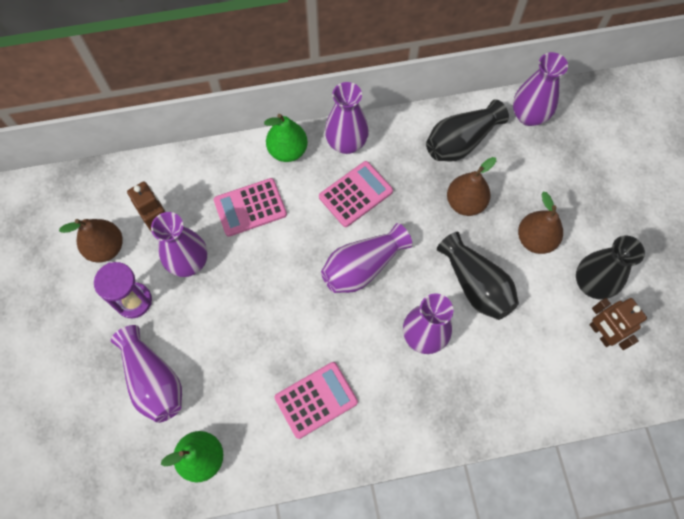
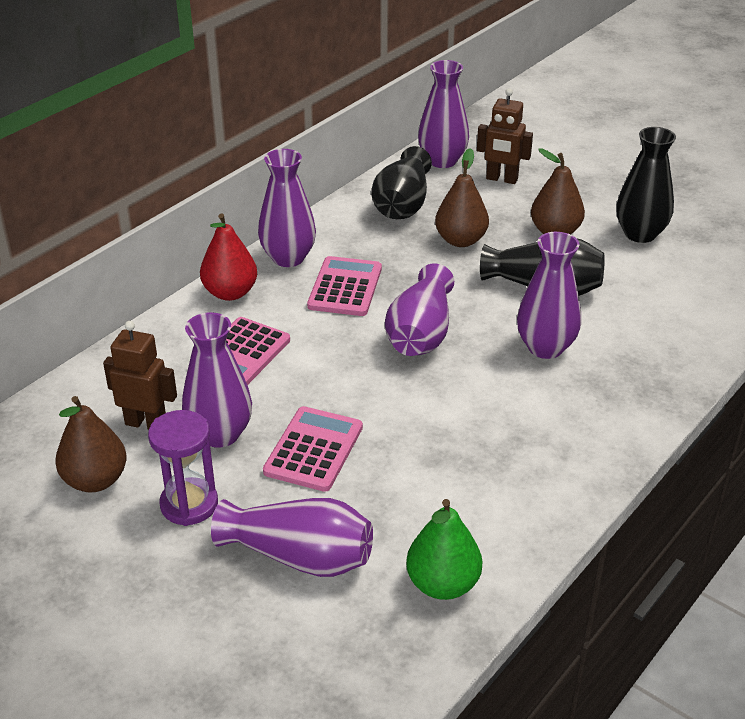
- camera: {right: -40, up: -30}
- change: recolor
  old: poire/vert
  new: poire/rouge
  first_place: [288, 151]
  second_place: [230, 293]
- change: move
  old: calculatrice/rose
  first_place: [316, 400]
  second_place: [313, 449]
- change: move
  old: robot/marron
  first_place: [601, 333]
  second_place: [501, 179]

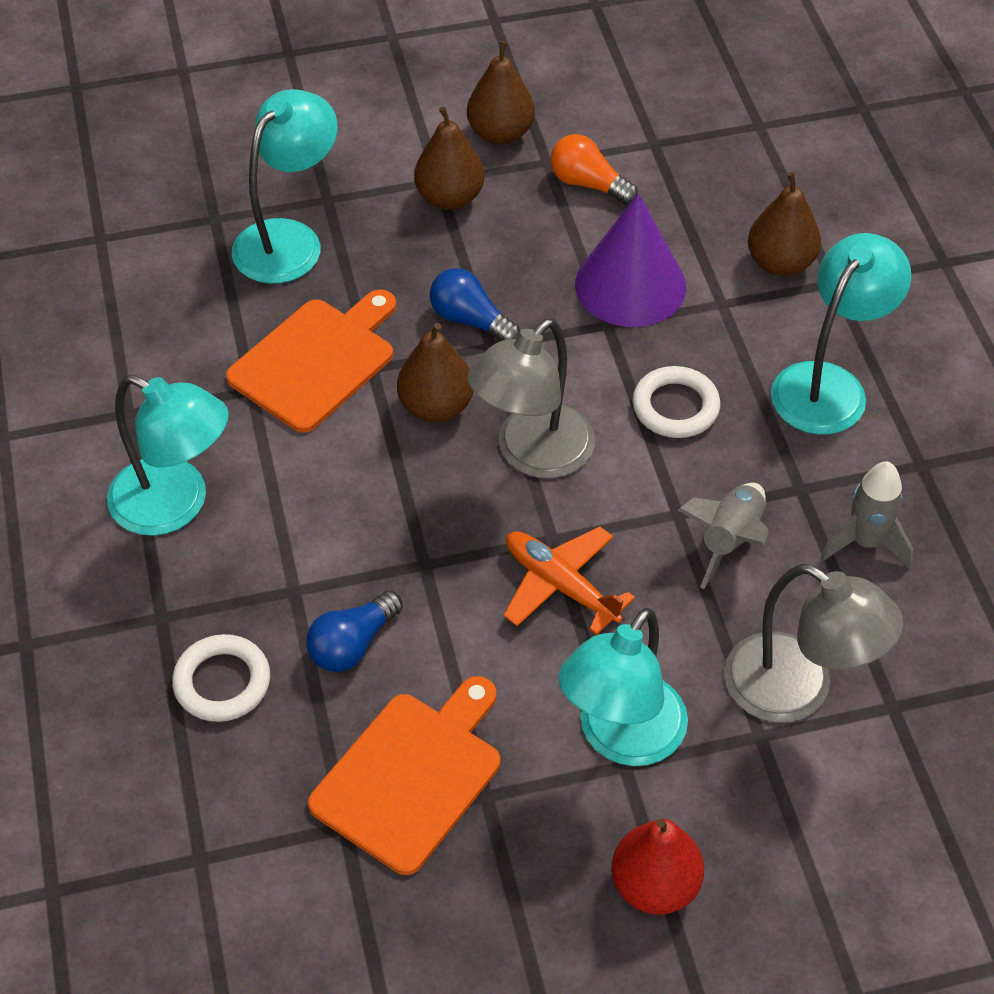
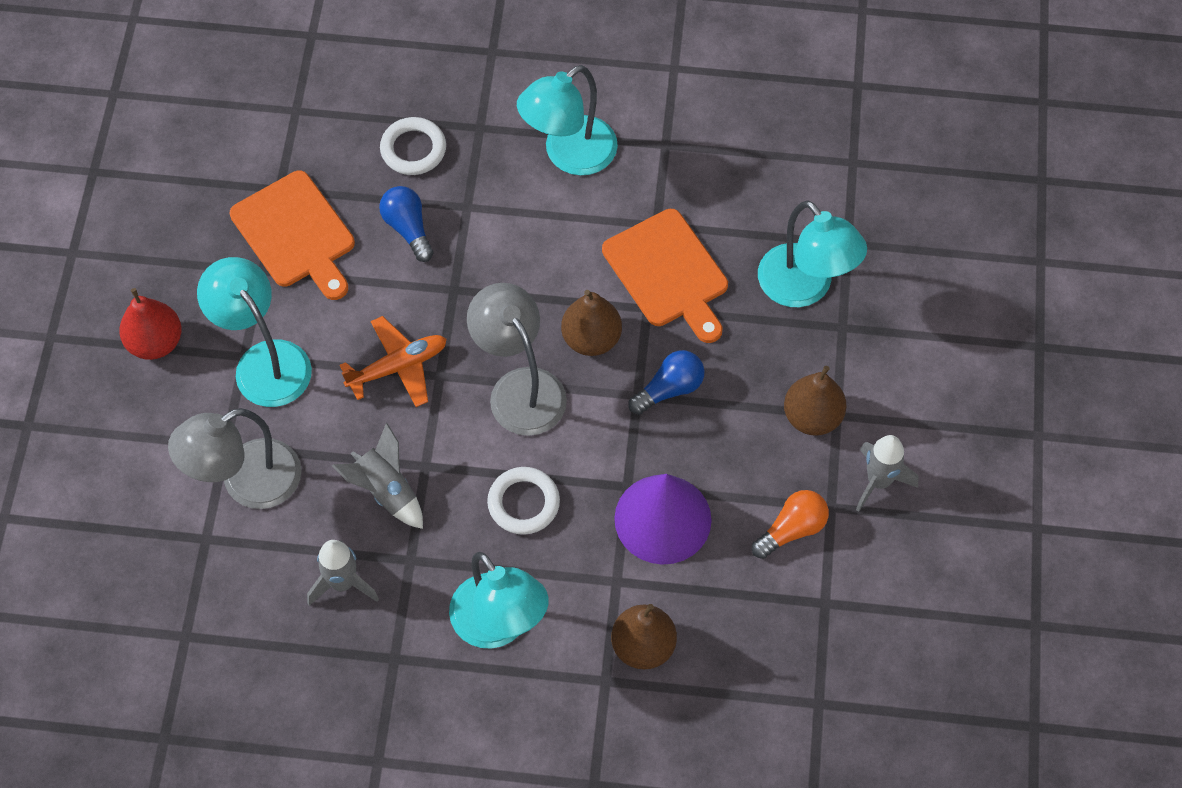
- camera: {right: 110, up: 10}
- change: replace
  old: poire/marron
  new: fusée/gris
  first_place: [500, 133]
  second_place: [878, 481]

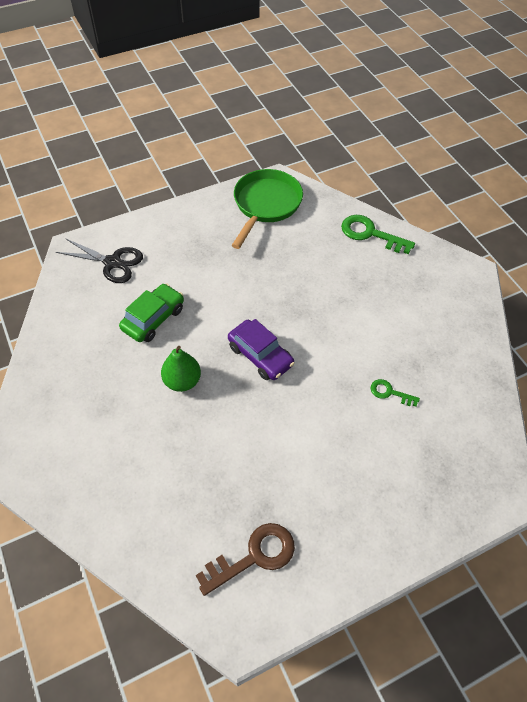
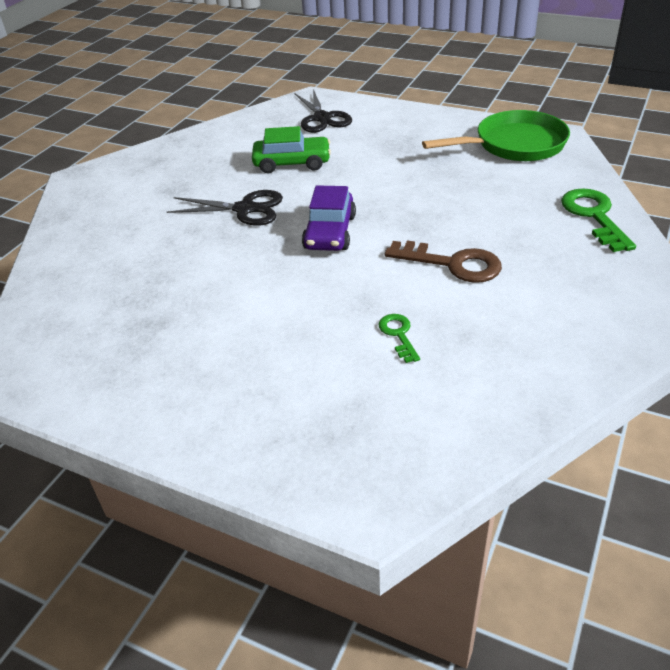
- camera: {right: 55, up: -15}
- change: replace
  old: poire/vert
  new: ciseaux/noir
  first_place: [182, 381]
  second_place: [245, 209]
- change: move
  old: clé/marron
  first_place: [254, 556]
  second_place: [452, 264]

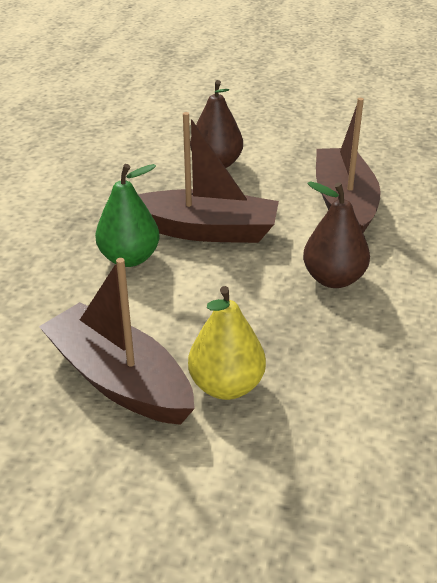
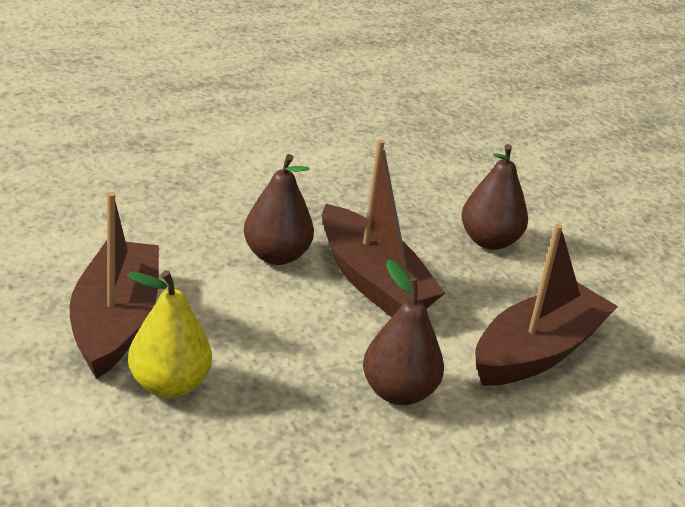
- camera: {right: 45, up: -5}
- change: recolor
  old: poire/vert
  new: poire/marron
  first_place: [129, 258]
  second_place: [276, 256]

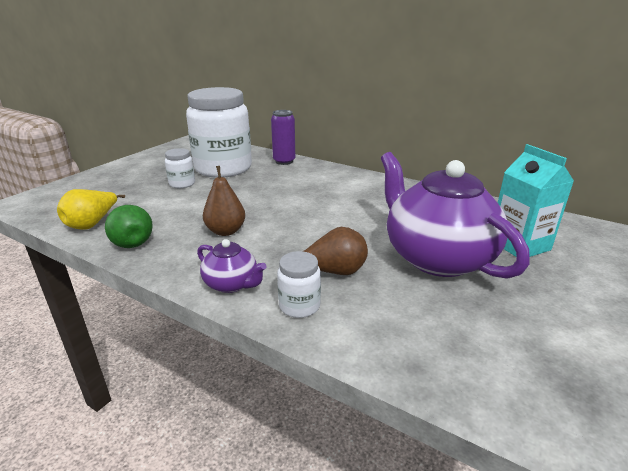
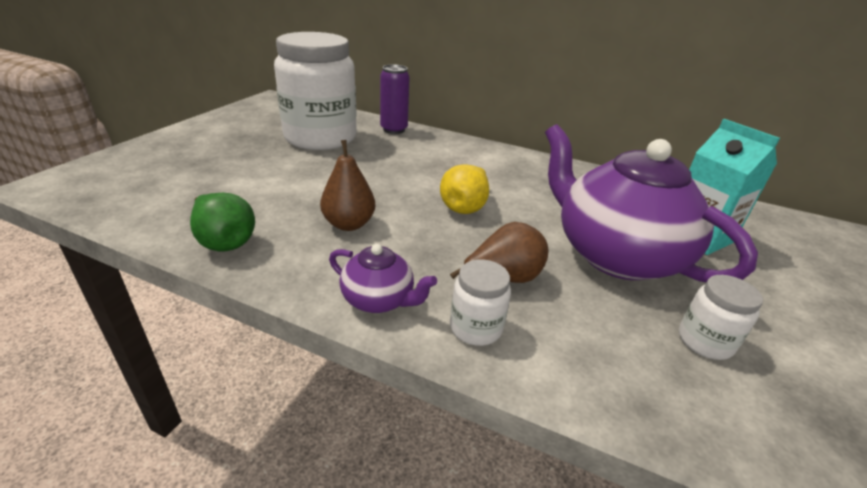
- camera: {right: -10, up: 5}
- change: move
  old: poire/jaune
  first_place: [92, 224]
  second_place: [465, 207]
- change: move
  old: bocal/blanc
  first_place: [182, 184]
  second_place: [704, 341]

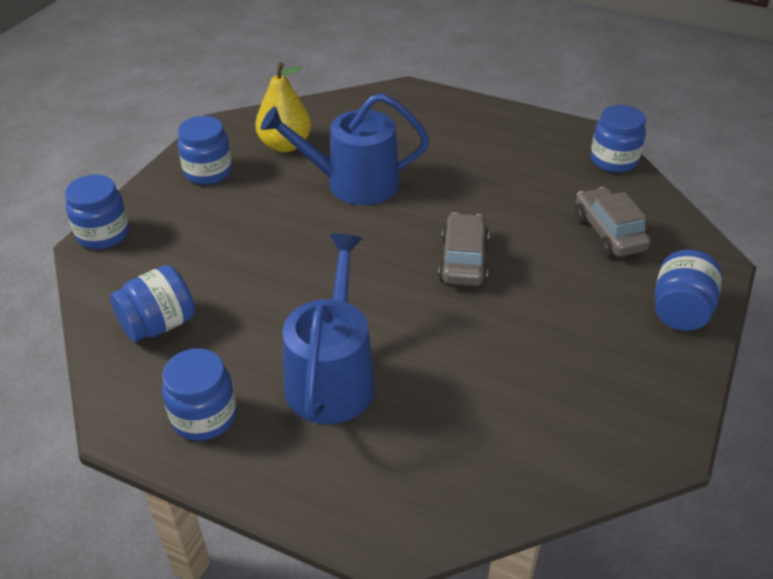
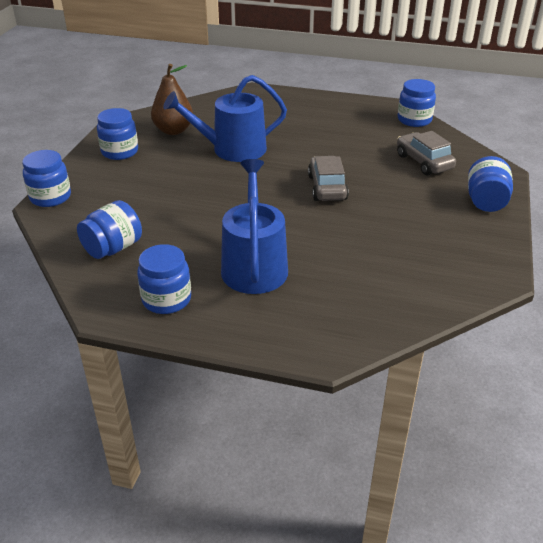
- camera: {right: -10, up: -5}
- change: recolor
  old: poire/jaune
  new: poire/marron
  first_place: [285, 145]
  second_place: [173, 130]

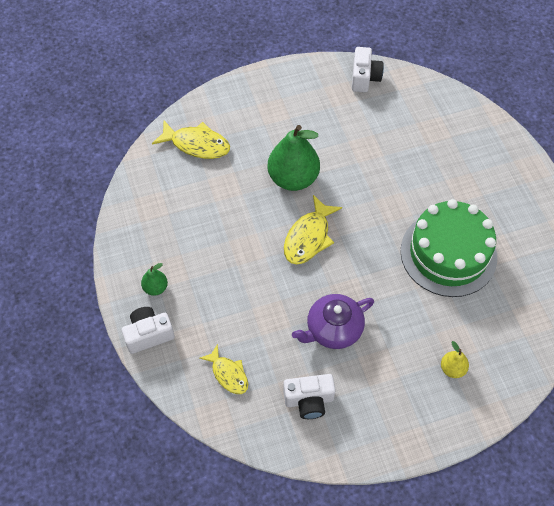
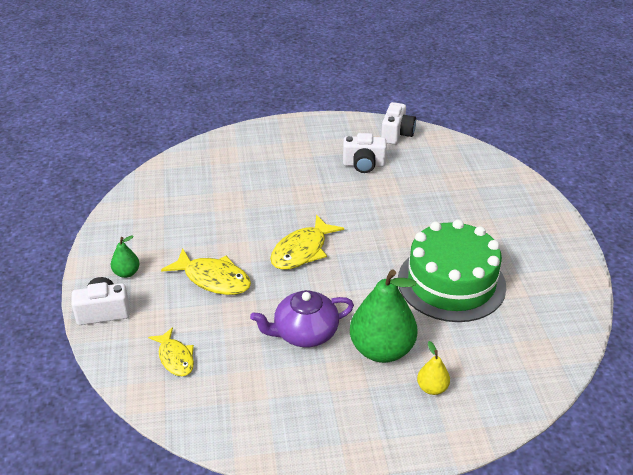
- camera: {right: 10, up: -20}
- change: move
  old: poisson/jaune
  first_place: [196, 144]
  second_place: [213, 279]
- change: move
  old: appareil photo/blanc
  first_place: [309, 400]
  second_place: [363, 164]
- change: move
  old: poire/vert
  first_place: [293, 178]
  second_place: [381, 350]

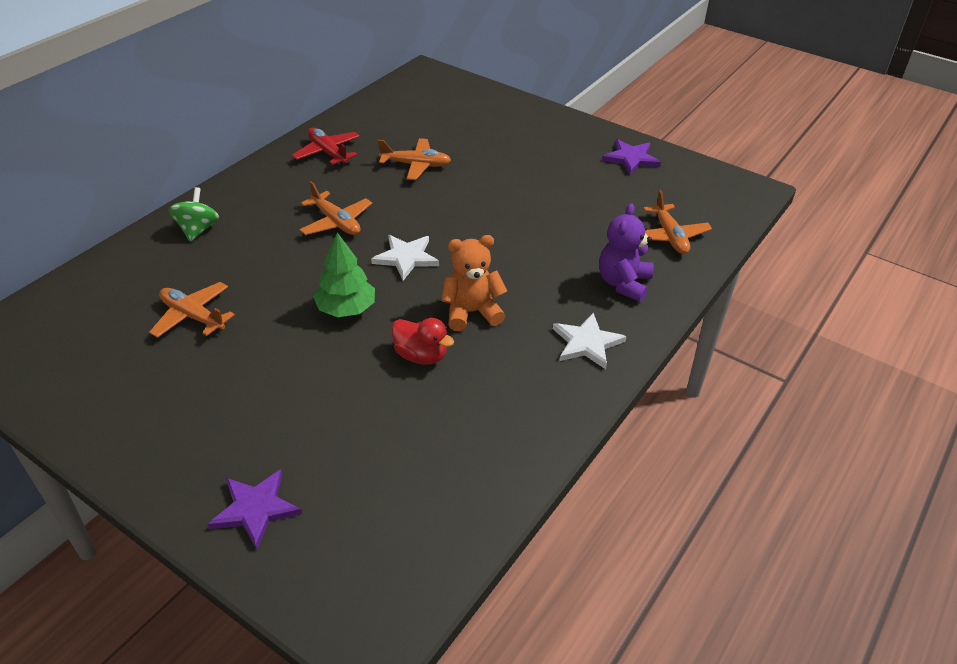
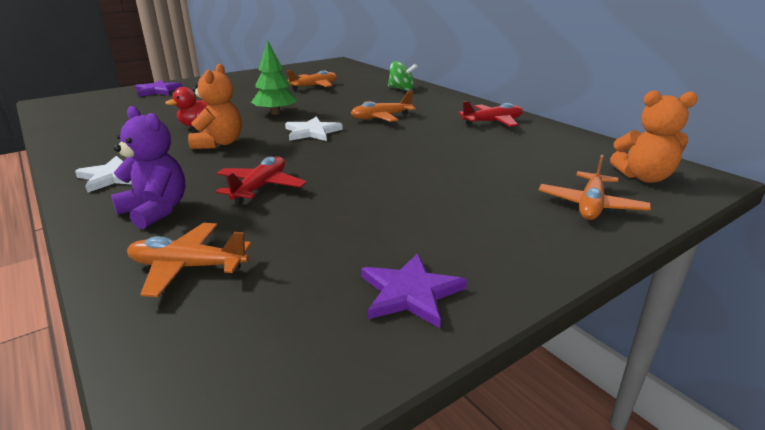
- camera: {right: 110, up: -15}
- change: insert
  new: avion/rouge
  second_place: [261, 187]
- change: move
  old: avion/orange
  first_place: [416, 165]
  second_place: [590, 205]
- change: insert
  new: ours en peluche/orange
  second_place: [644, 177]

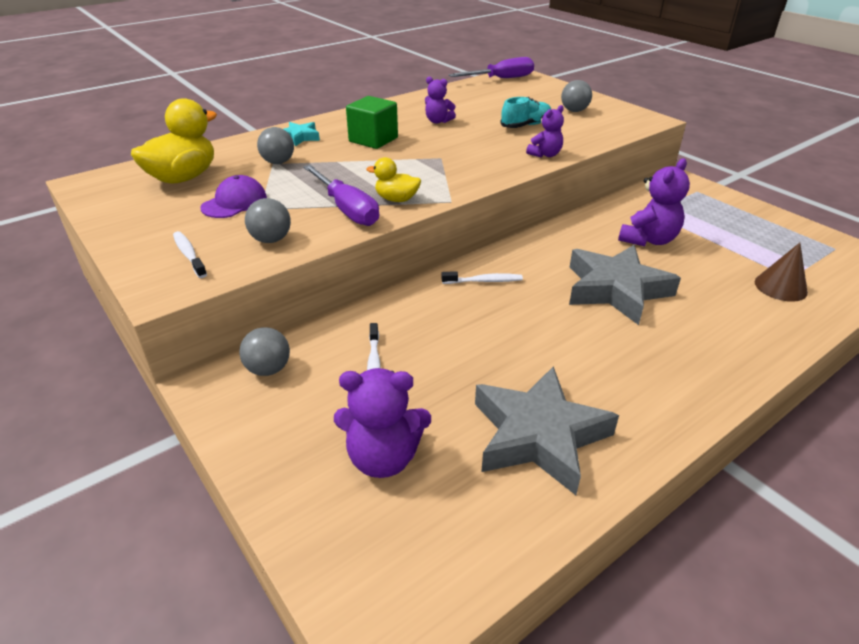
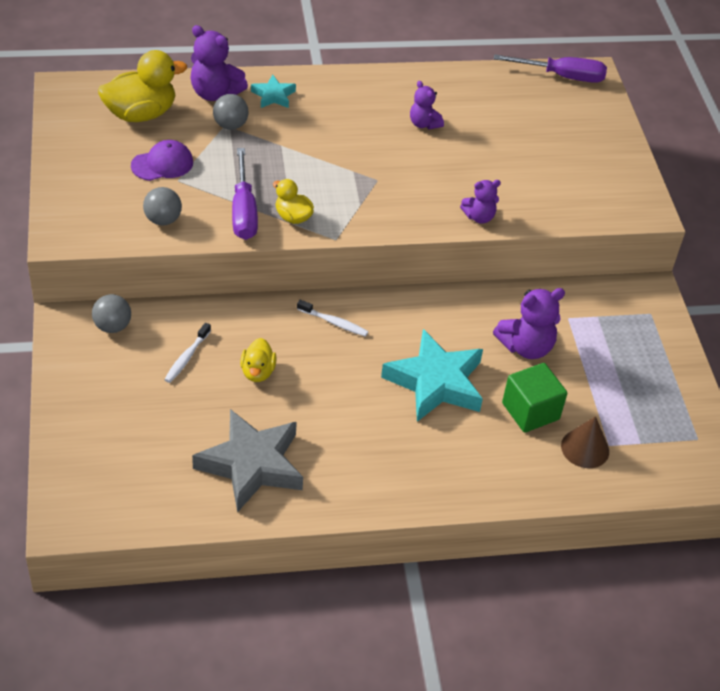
- camera: {right: 25, up: 10}
- change: move
  old: ours en peluche/violet
  first_place: [383, 457]
  second_place: [215, 93]
- change: insert
  new: canard/jaune
  second_place: [258, 372]
- change: recolor
  old: étoile/gris
  new: étoile/turquoise
  first_place: [616, 290]
  second_place: [435, 382]
- change: move
  old: cube/vert
  first_place: [373, 140]
  second_place: [530, 411]
- change: delete
  old: brosse à dents/blanc
  first_place: [189, 255]
- change: delete
  old: chaussure/turquoise
  first_place: [526, 125]
- change: delete
  old: balle/gris
  first_place: [574, 111]

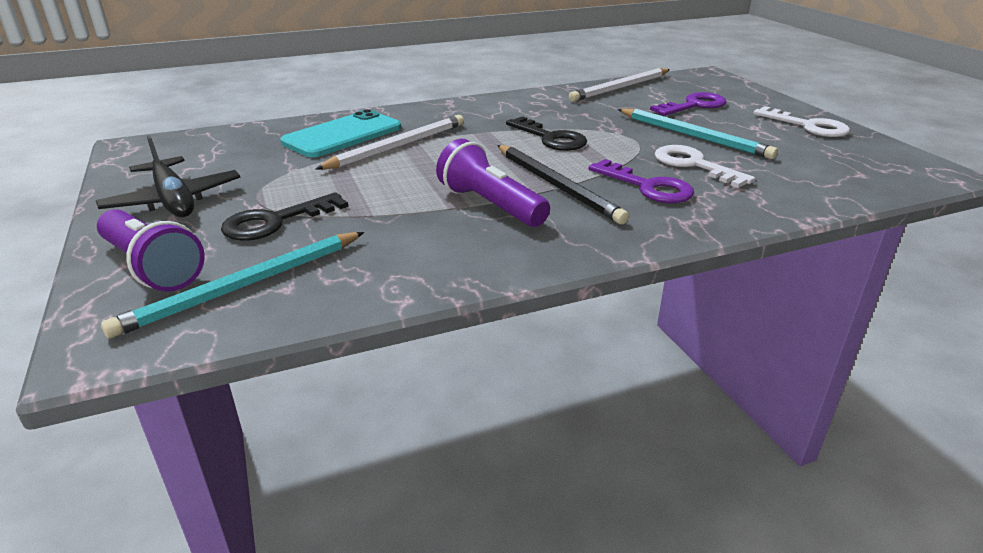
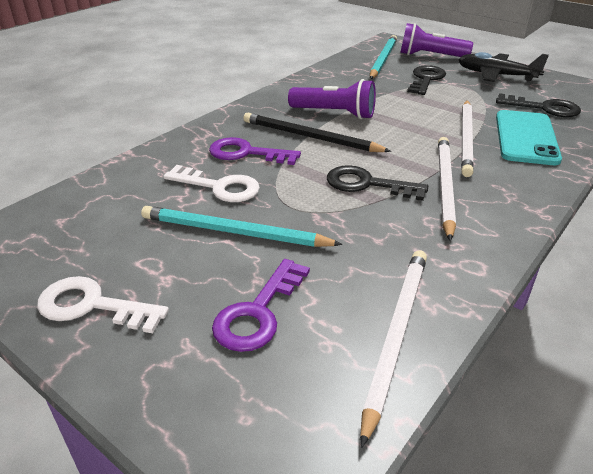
- camera: {right: 150, up: 5}
- change: insert
  new: crayon/blanc
  second_place: [444, 186]
- change: insert
  new: clé/noir
  second_place: [544, 108]

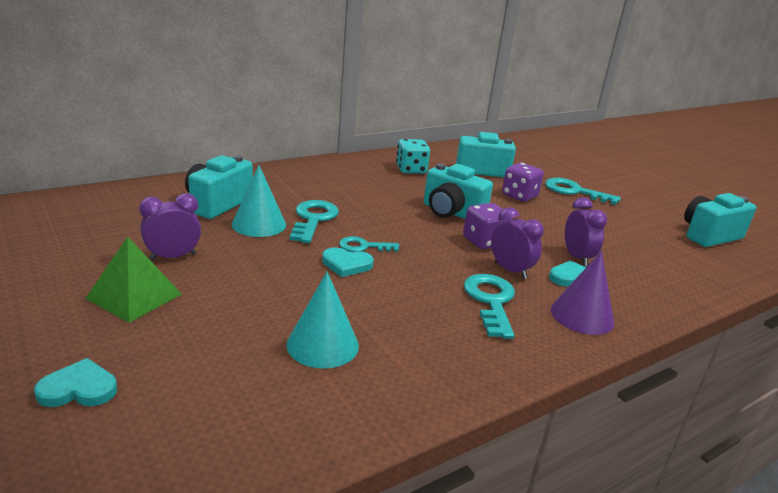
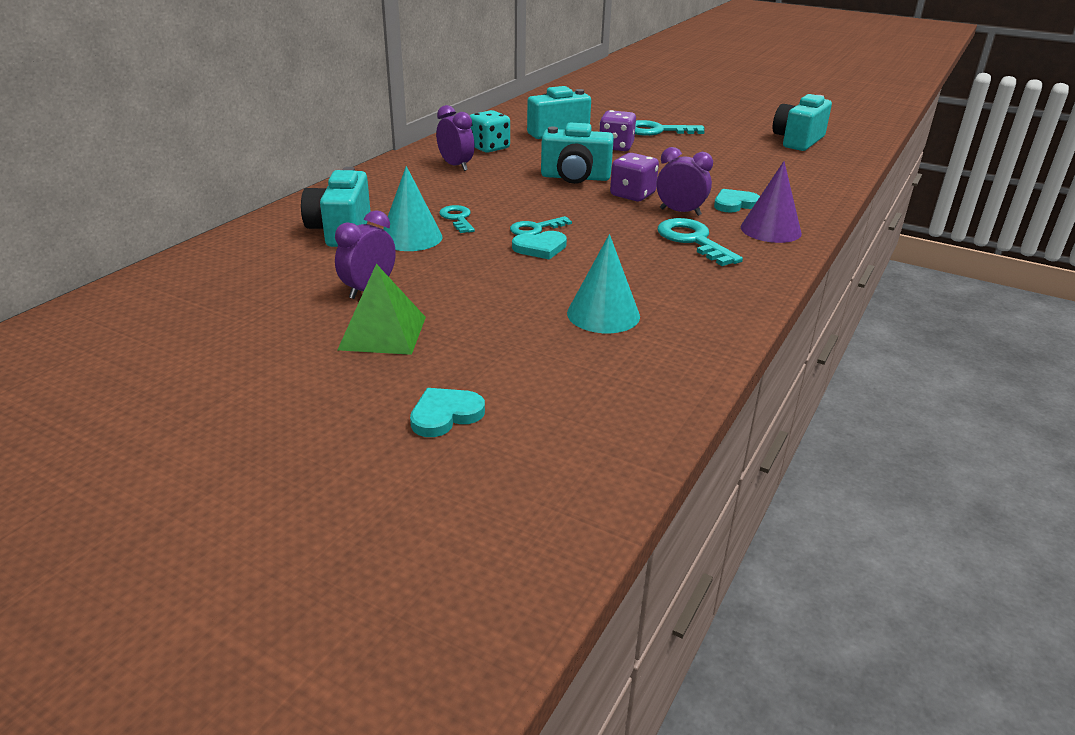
- camera: {right: -25, up: 5}
- change: move
  old: réveil/violet
  first_place: [577, 257]
  second_place: [456, 166]
- change: resize
  old: clé/turquoise
  first_place: [313, 219]
  second_place: [457, 218]
  factor: 0.63

